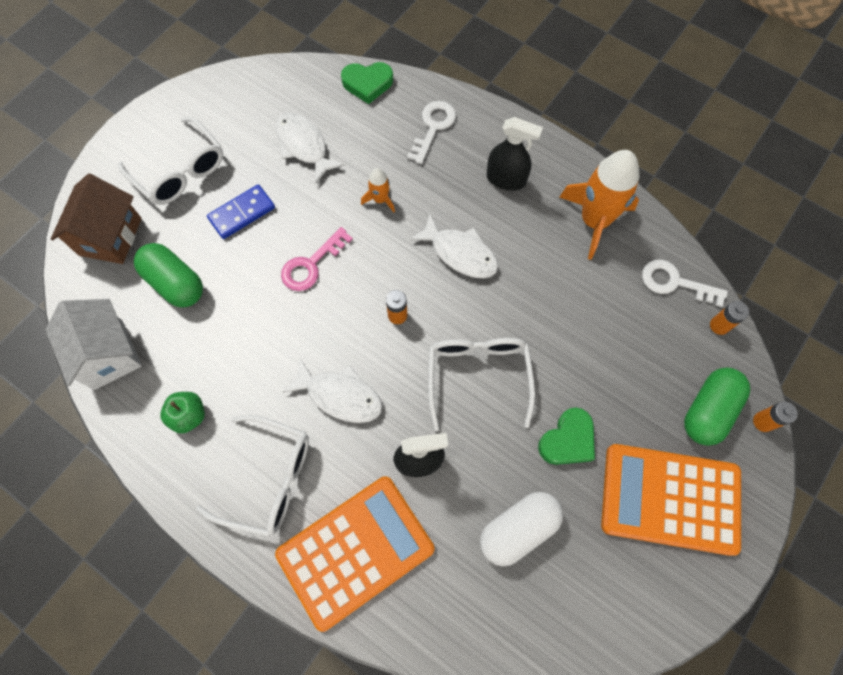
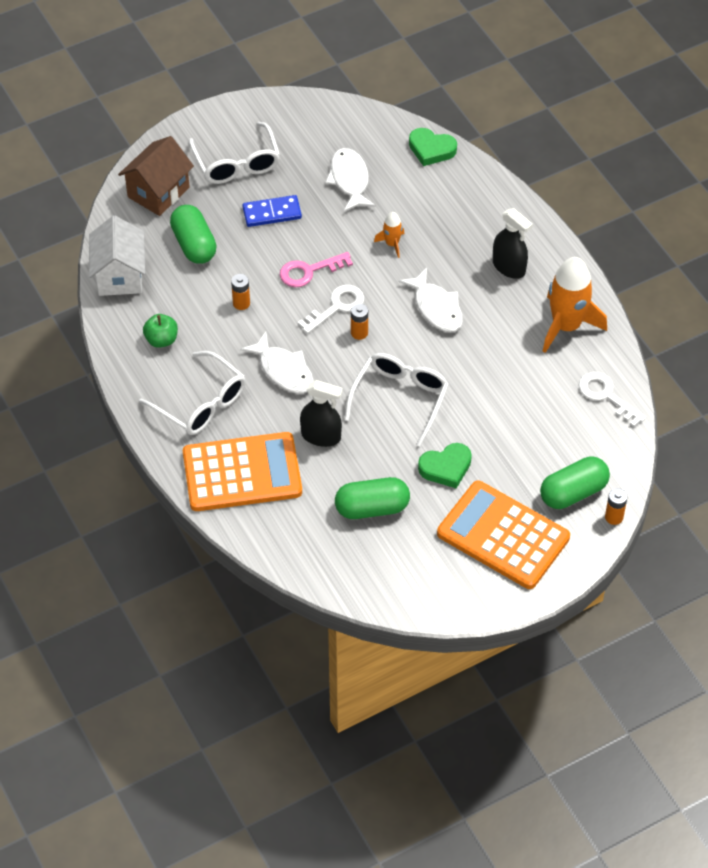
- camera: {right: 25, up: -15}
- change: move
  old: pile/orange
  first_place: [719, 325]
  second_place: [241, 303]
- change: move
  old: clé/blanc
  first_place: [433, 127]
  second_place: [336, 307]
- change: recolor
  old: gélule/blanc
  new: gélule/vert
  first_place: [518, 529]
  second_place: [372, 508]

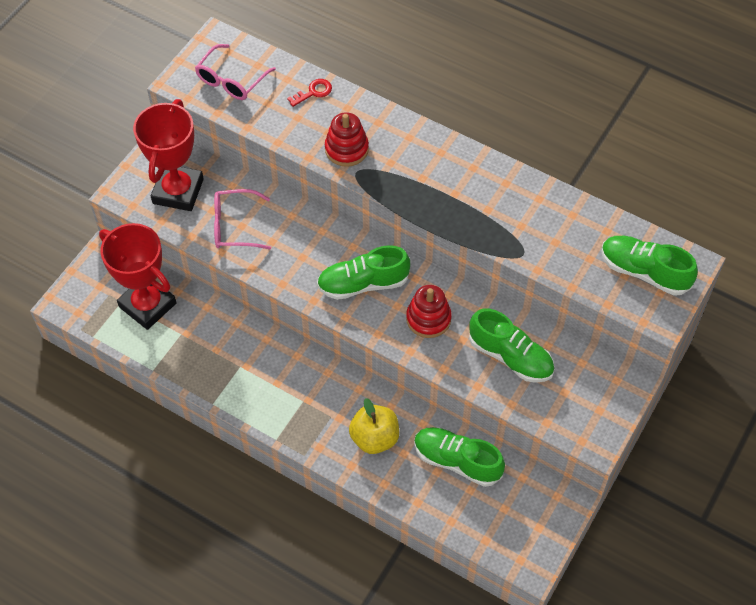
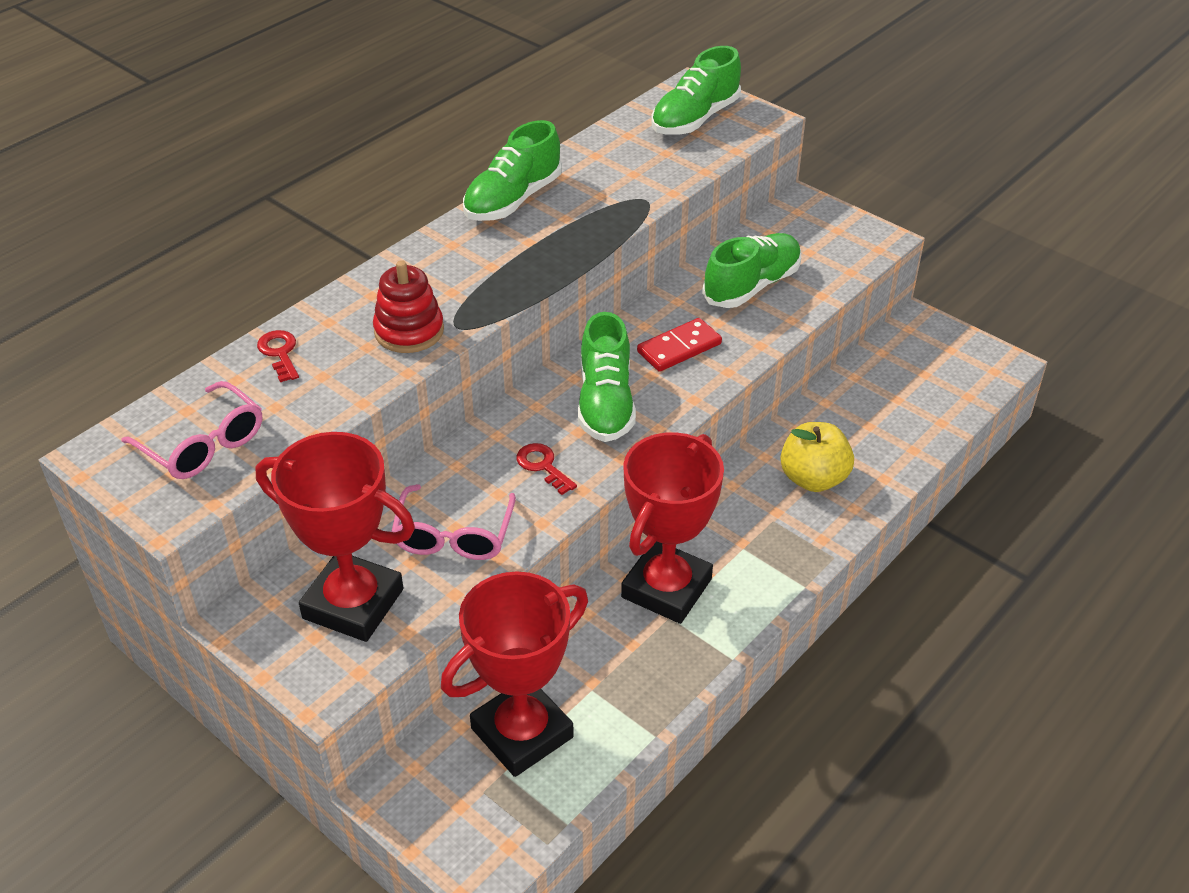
- camera: {right: -80, up: -15}
- change: move
  old: chaussure/vert
  first_place: [457, 461]
  second_place: [513, 200]
- change: insert
  new: clé/rouge
  second_place: [543, 466]
- change: insert
  new: trophée/rouge
  second_place: [666, 588]
- change: replace
  old: jouet à empiler/rouge
  new: domino/rouge
  first_place: [428, 318]
  second_place: [679, 348]

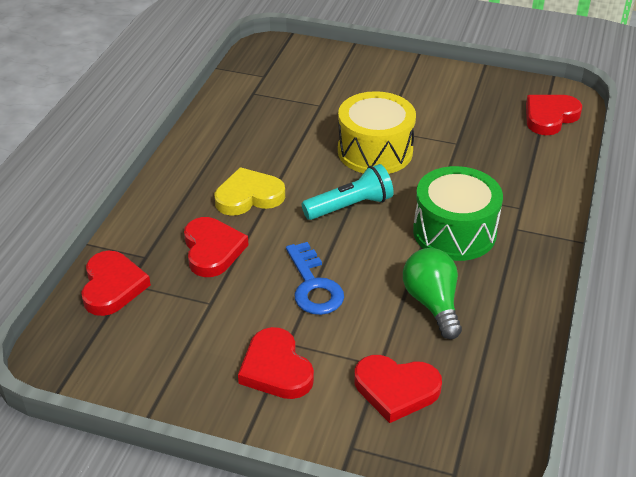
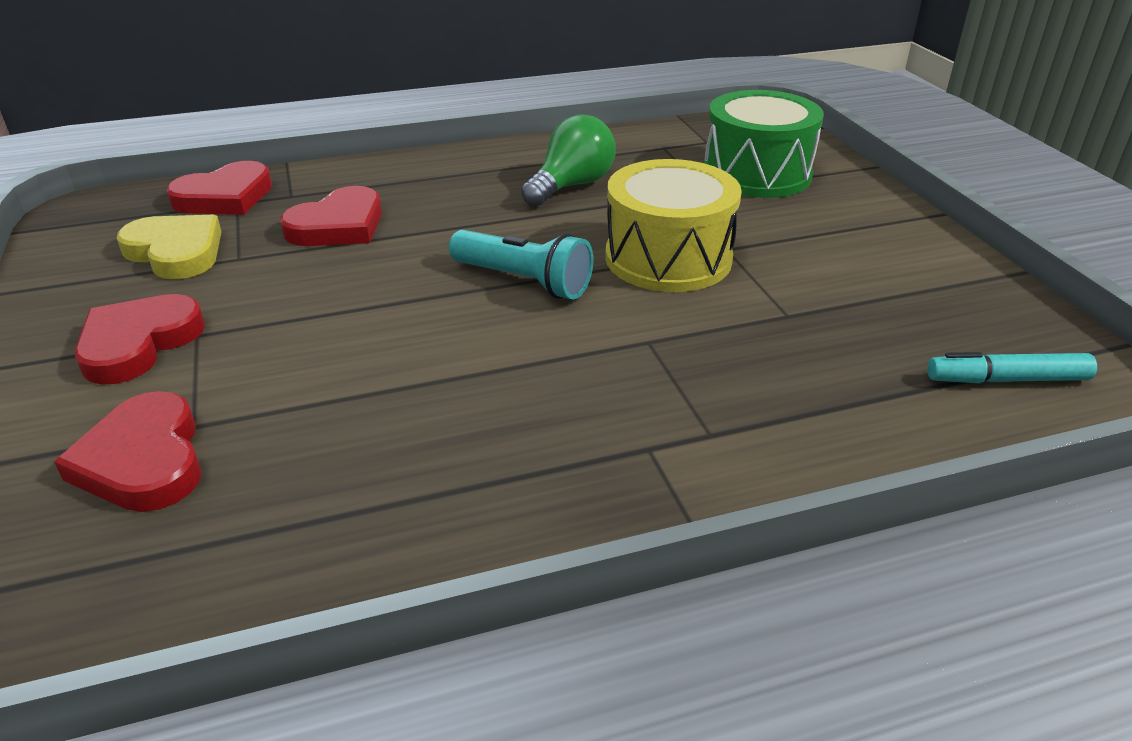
- camera: {right: 55, up: -5}
- change: move
  old: cœur/jaune
  first_place: [249, 196]
  second_place: [176, 252]
- change: move
  old: ampoule/vert
  first_place: [432, 303]
  second_place: [571, 186]
- change: move
  old: tambour/vert
  first_place: [454, 232]
  second_place: [757, 173]
- change: replace
  old: cœur/rouge
  new: feutre/turquoise
  first_place: [550, 117]
  second_place: [1006, 379]
- change: delete
  old: clé/bleu
  first_place: [313, 286]

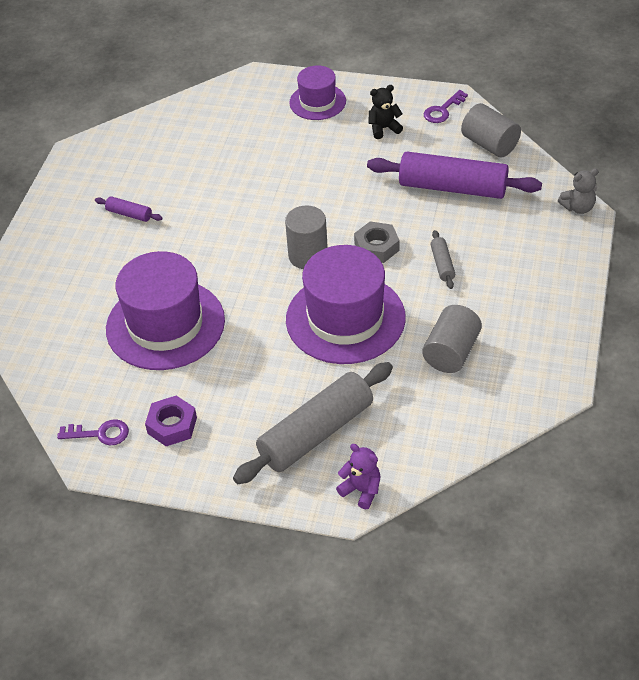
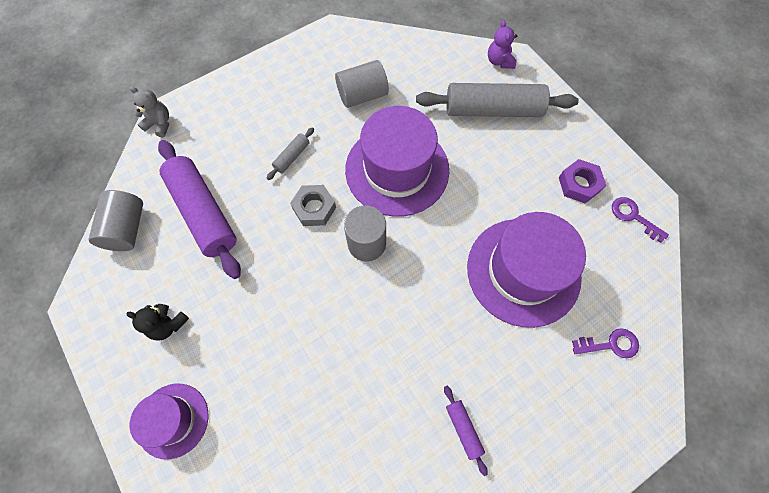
- camera: {right: -140, up: 20}
- change: move
  old: clé/violet
  first_place: [442, 110]
  second_place: [610, 344]

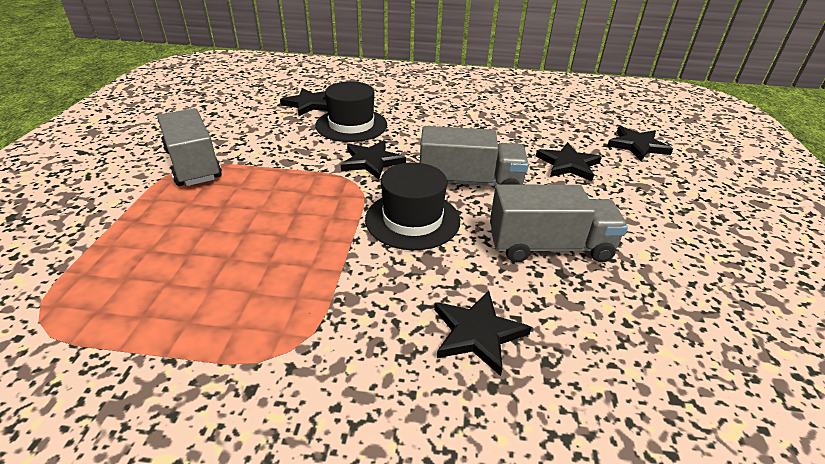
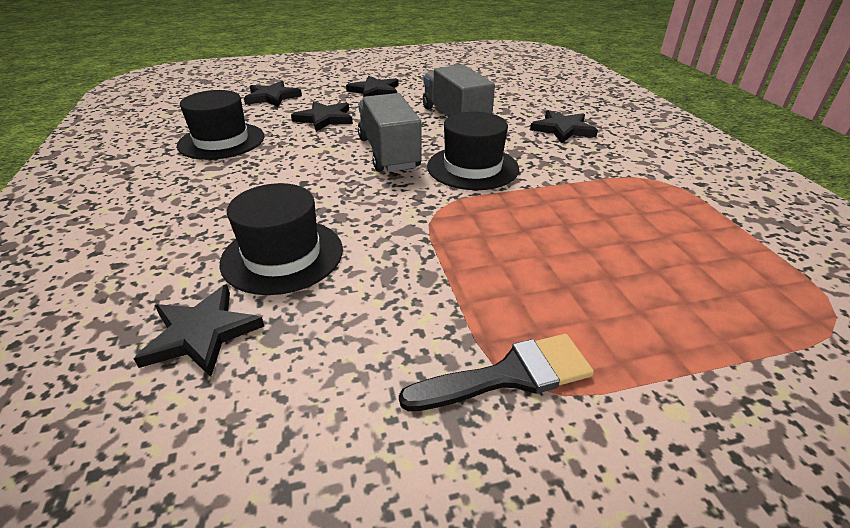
- camera: {right: -110, up: 0}
- change: insert
  new: chapeau/noir
  second_place: [221, 141]
- change: move
  old: étoile/noir
  first_place: [371, 162]
  second_place: [375, 91]
- change: replace
  old: camion/gris
  new: pinceau/noir
  first_place: [193, 165]
  second_place: [509, 375]

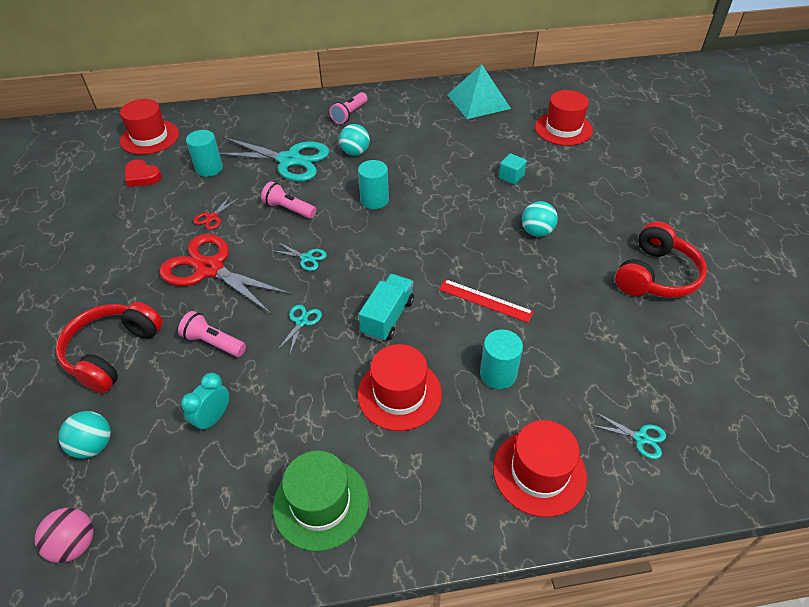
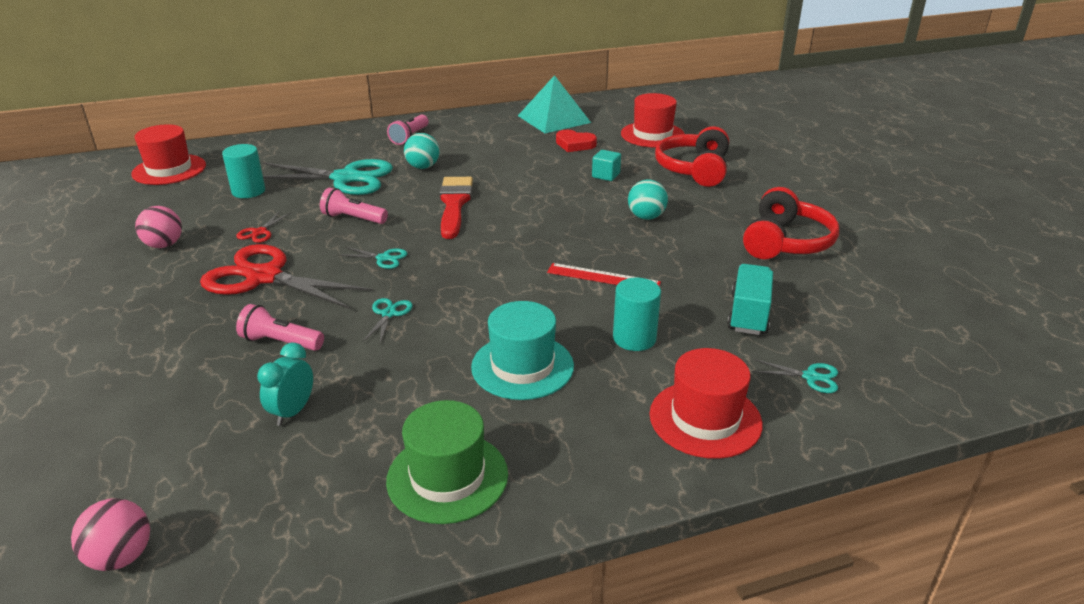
- camera: {right: -10, up: -15}
- change: insert
  new: balle/rose
  second_place: [164, 245]
- change: replace
  old: cylindre/turquoise
  new: pinceau/rouge
  first_place: [374, 200]
  second_place: [454, 204]
- change: recolor
  old: chapeau/rouge
  new: chapeau/turquoise
  first_place: [399, 394]
  second_place: [522, 366]
- change: move
  old: cœur/rouge
  first_place: [142, 176]
  second_place: [575, 144]
- change: move
  old: casque audio/rouge
  first_place: [112, 352]
  second_place: [694, 169]
- change: move
  old: camion/turquoise
  first_place: [388, 317]
  second_place: [748, 314]
- change: delete
  old: balle/turquoise
  first_place: [93, 445]

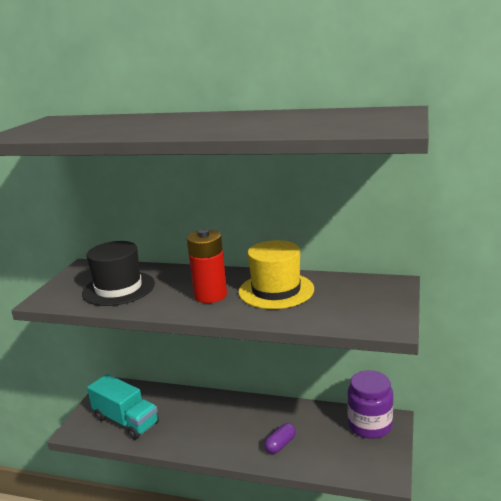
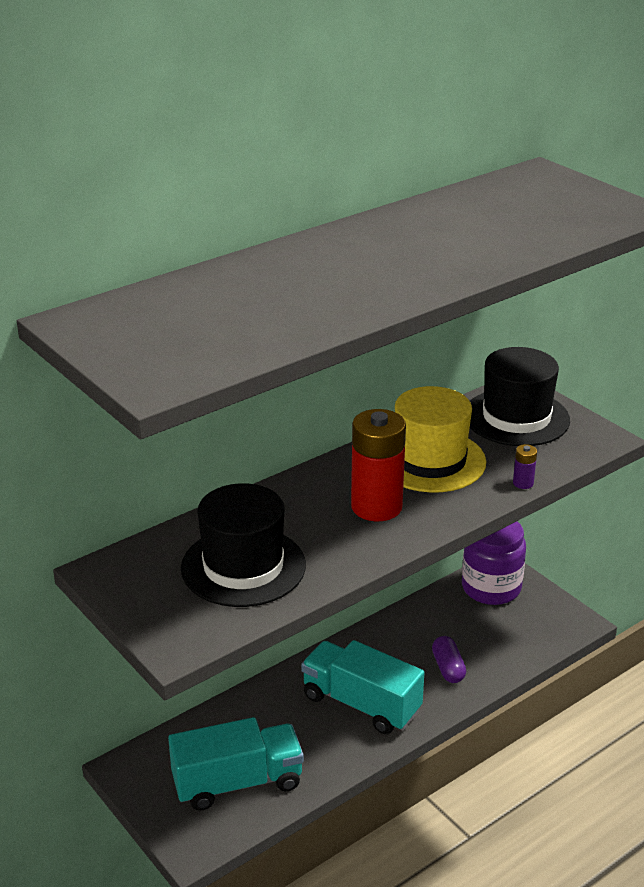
- camera: {right: -55, up: 10}
- change: insert
  new: camion/turquoise
  second_place: [361, 704]
- change: insert
  new: chapeau/noir
  second_place: [516, 417]
- change: insert
  new: pile/violet
  second_place: [523, 483]

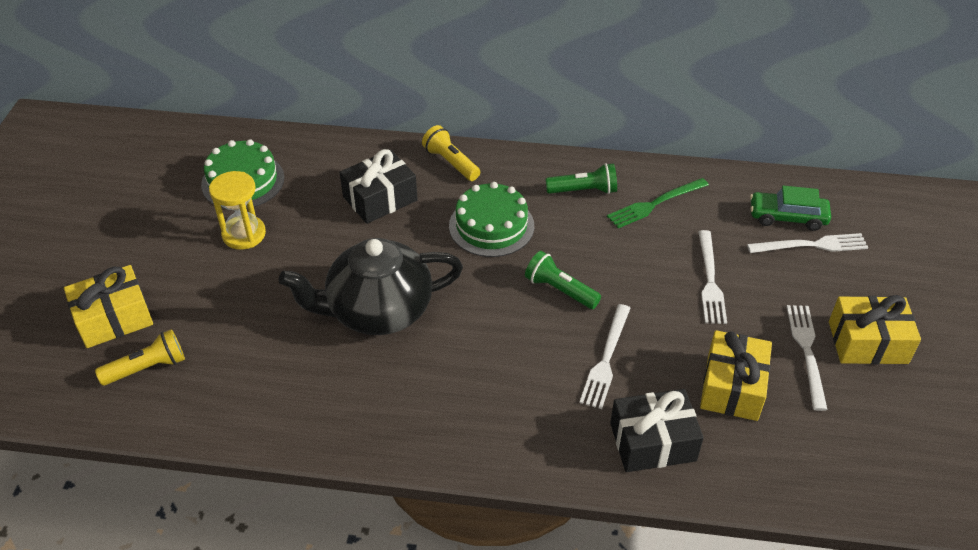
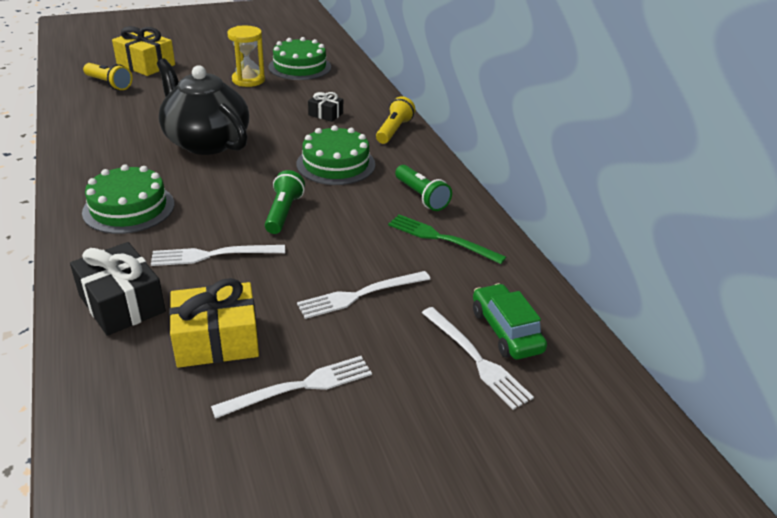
- camera: {right: 60, up: -10}
- change: insert
  new: gâteau/vert
  second_place: [129, 208]
- change: resize
  old: cadeau/noir
  first_place: [380, 198]
  second_place: [325, 114]
  factor: 0.55
- change: delete
  old: cadeau/jaune
  first_place: [867, 342]

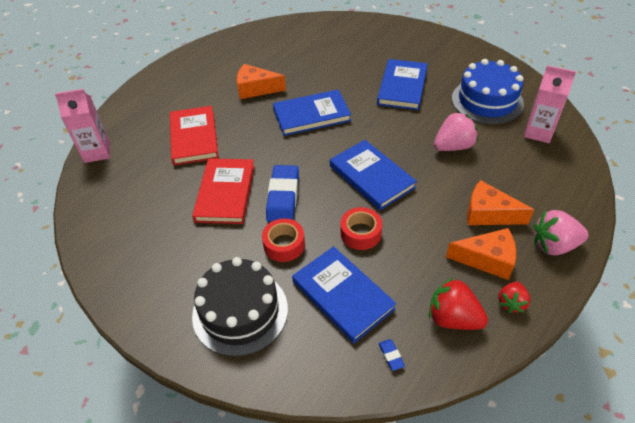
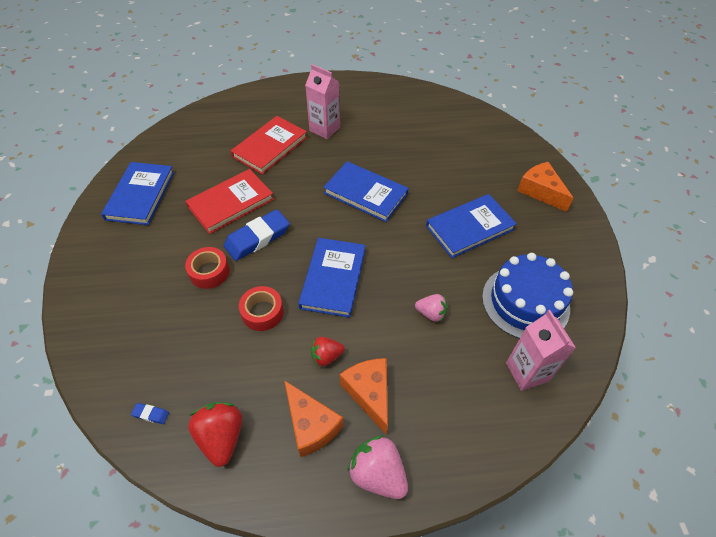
- camera: {right: 45, up: 5}
- change: move
  old: livre/bleu
  first_place: [342, 295]
  second_place: [140, 195]
- change: rotate
  old: gomme/bleu
  first_place: [391, 356]
  second_place: [151, 414]
  degrees: 75
- change: move
  old: brique de lait/rose
  first_place: [97, 152]
  second_place: [324, 129]
- change: move
  old: fraise/rouge
  first_place: [511, 303]
  second_place: [326, 356]
- change: resize
  old: fraise/rose
  first_place: [453, 146]
  second_place: [431, 313]
  factor: 0.62
- change: move
  old: fromage/orange
  first_place: [256, 89]
  second_place: [540, 191]
- change: delete
  old: gâteau/noir
  first_place: [240, 312]

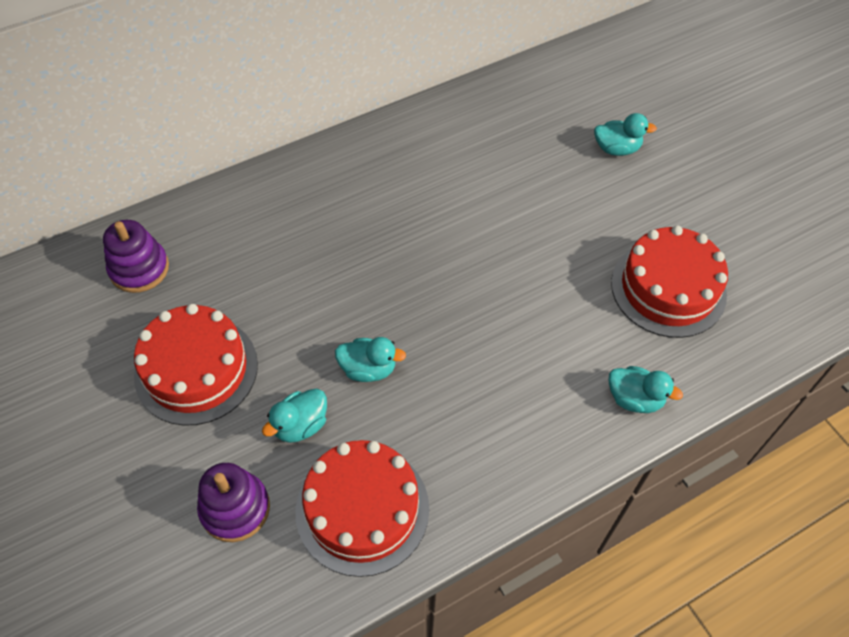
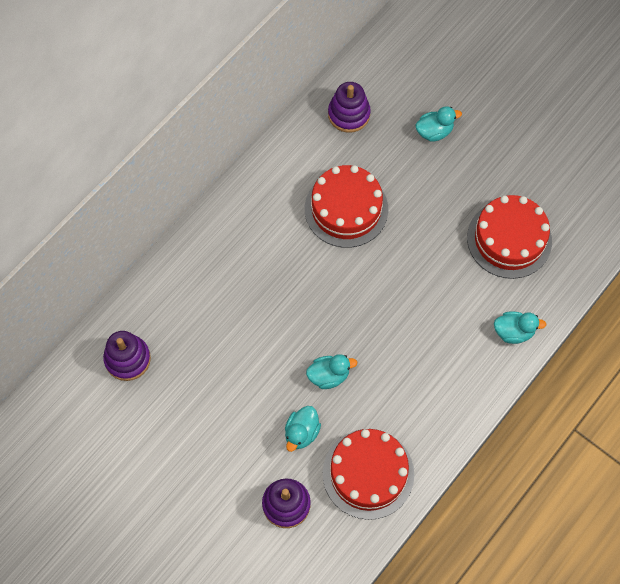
- camera: {right: -20, up: 10}
- change: move
  old: gâteau/rouge
  first_place: [196, 369]
  second_place: [346, 209]
- change: insert
  new: jouet à empiler/violet
  second_place: [349, 114]

